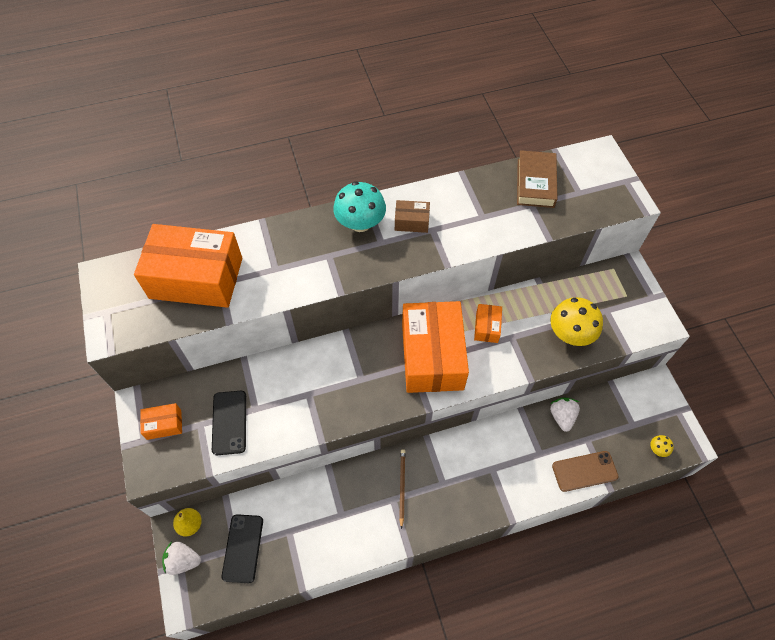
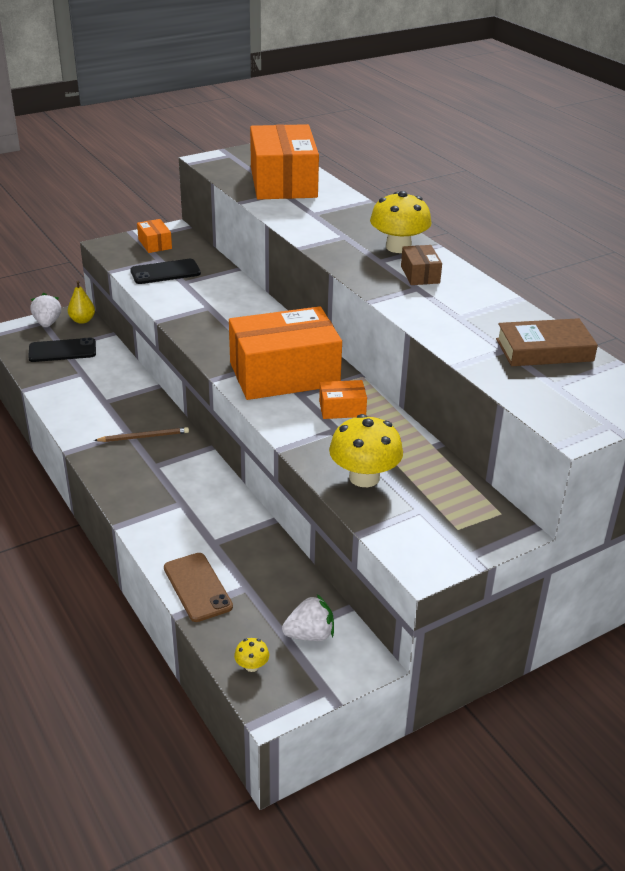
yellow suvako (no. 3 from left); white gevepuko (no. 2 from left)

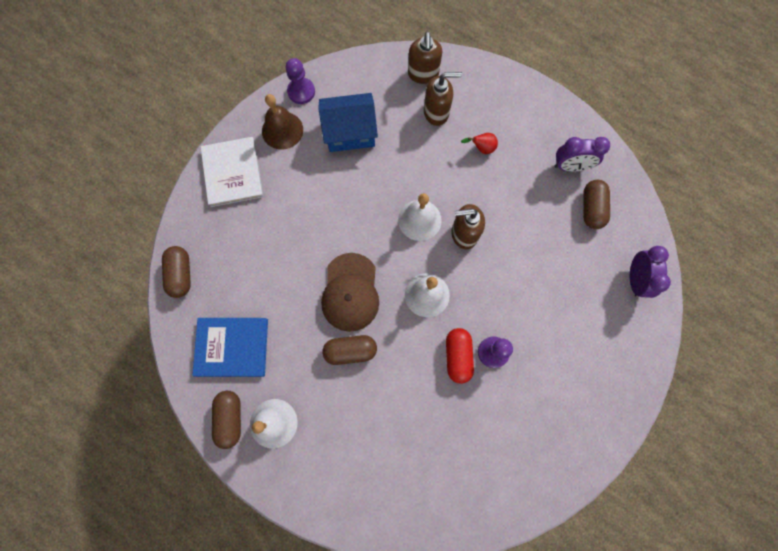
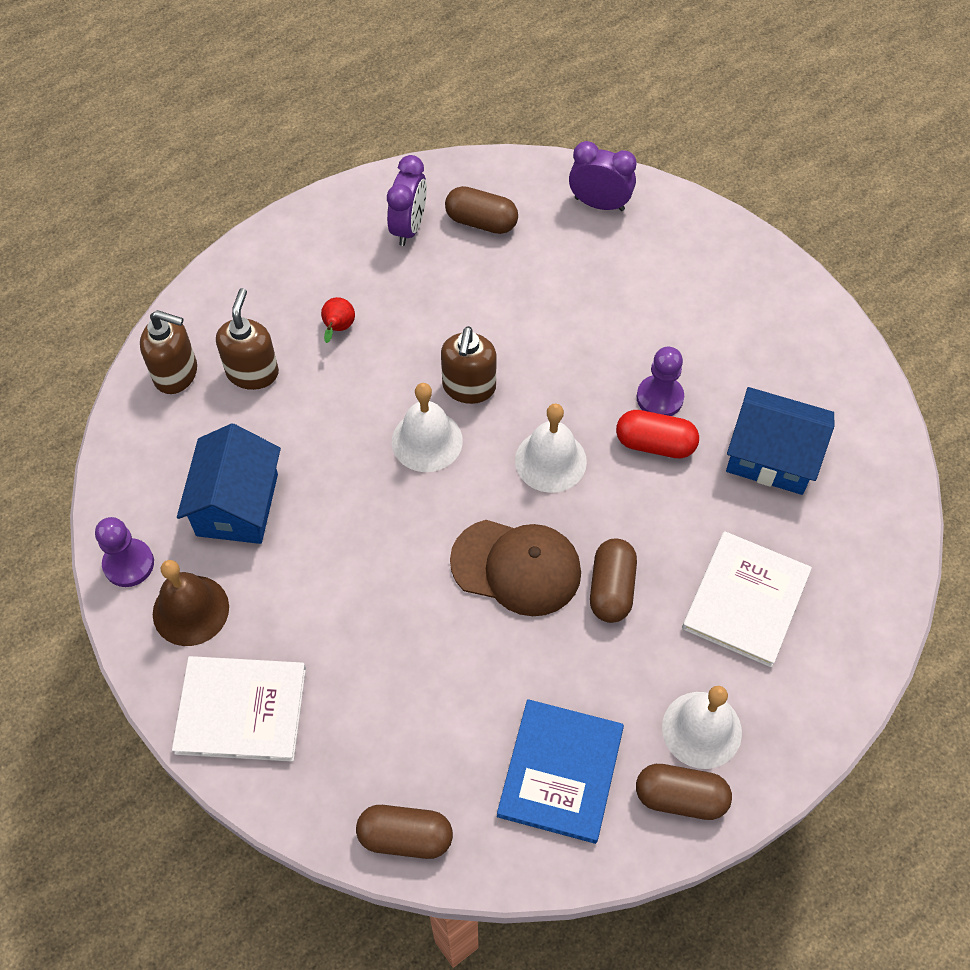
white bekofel (no. 2 from left); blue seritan (no. 2 from left)

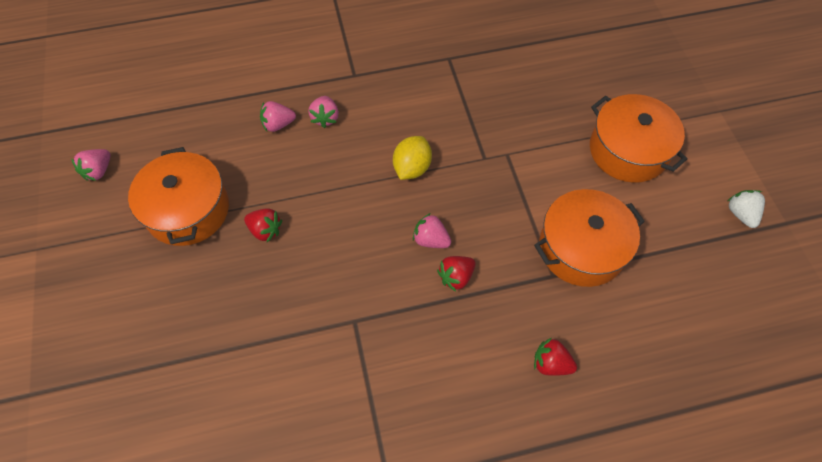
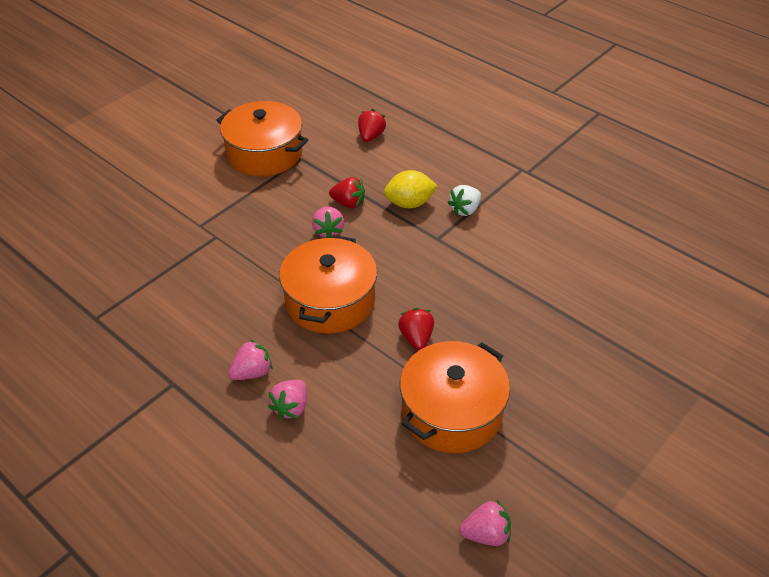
pink gevepuko (no. 2 from left); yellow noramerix; red gevepuko (no. 2 from left); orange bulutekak (no. 2 from left); white gevepuko

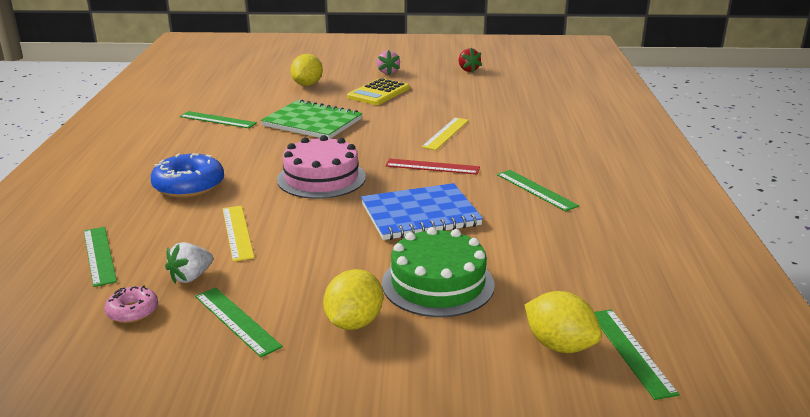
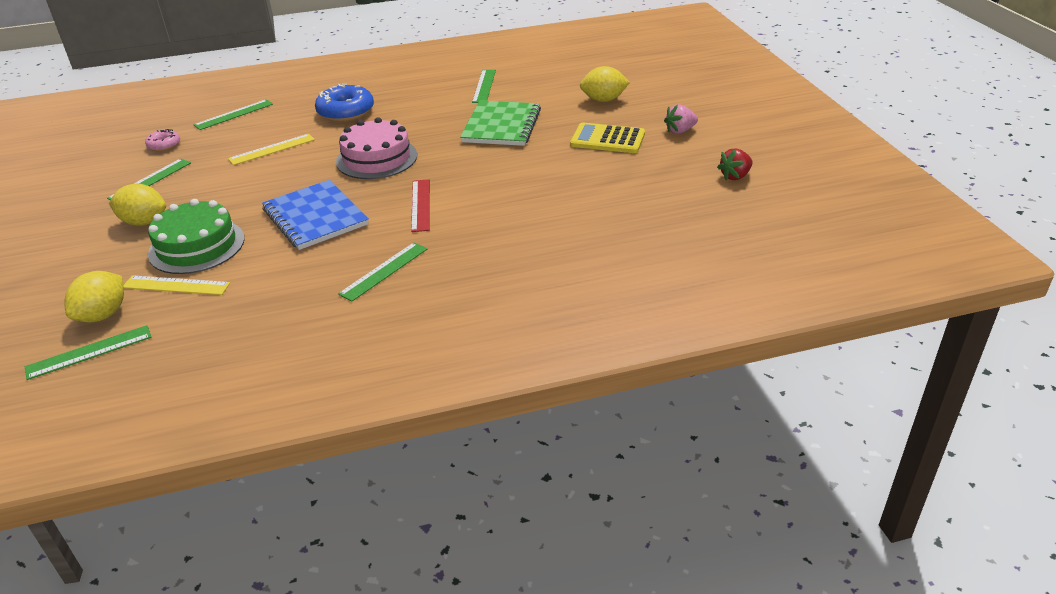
white gevepuko; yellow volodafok (no. 1 from left)

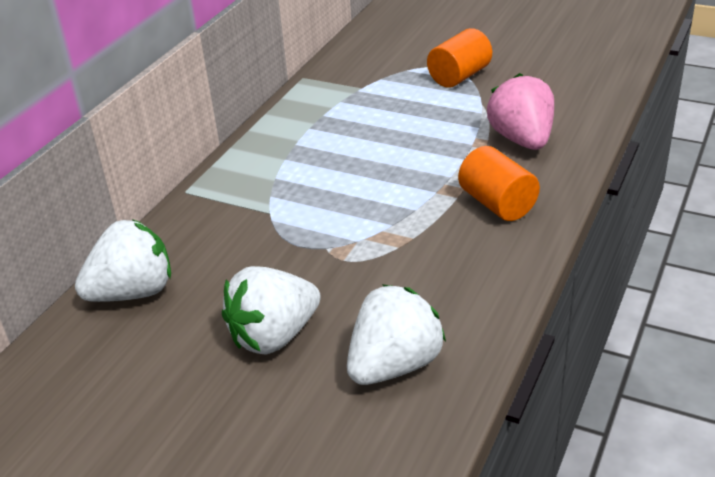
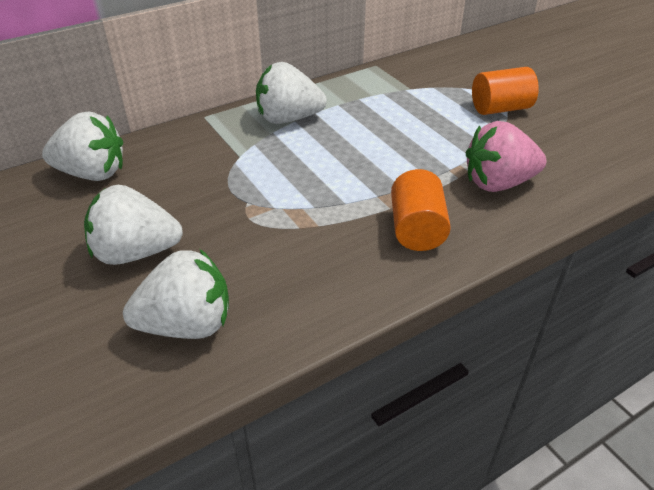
pink gevepuko; white gevepuko (no. 4 from left)

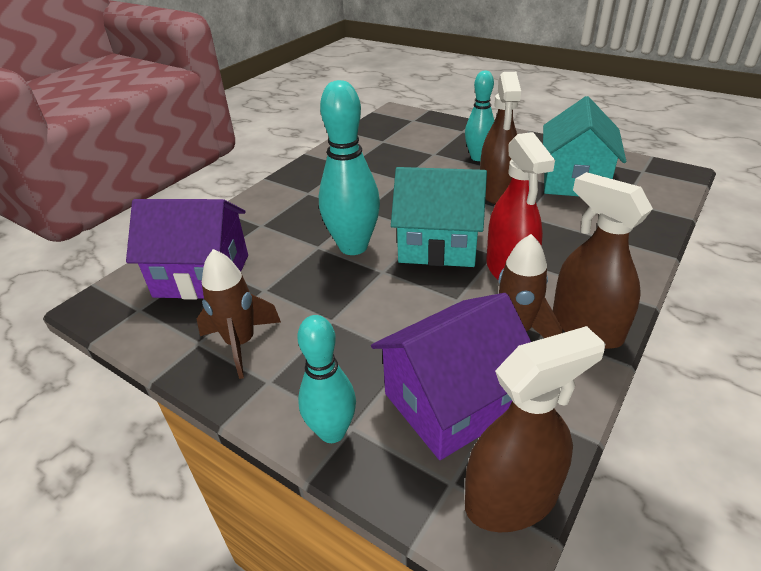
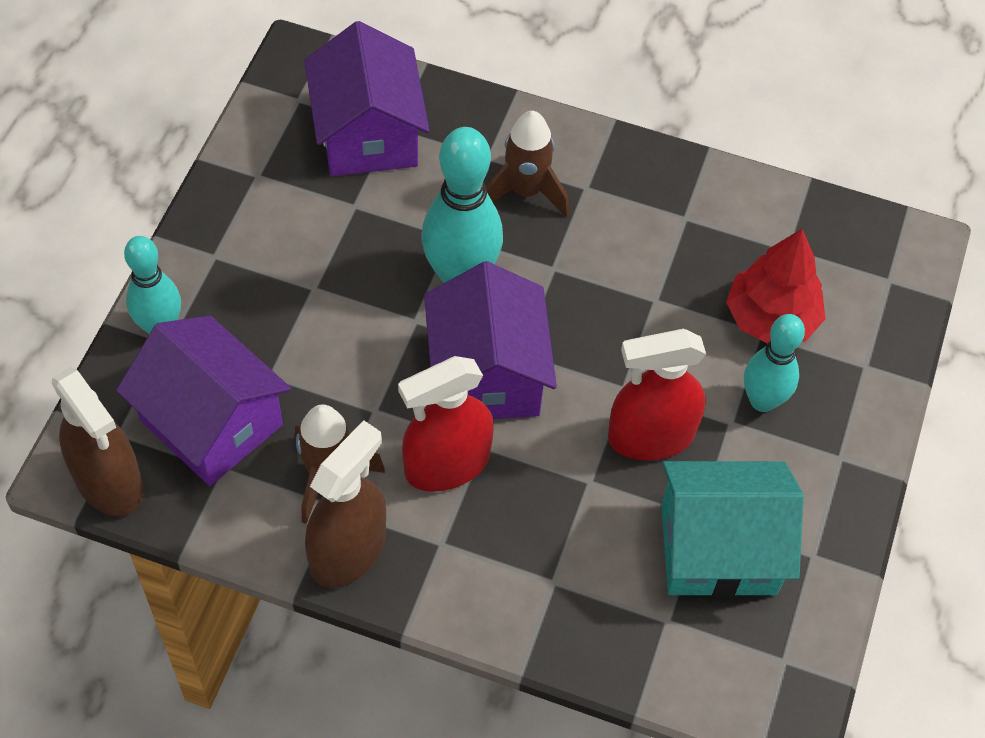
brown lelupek (no. 2 from left); purple seritan (no. 3 from left); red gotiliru (no. 2 from left); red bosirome

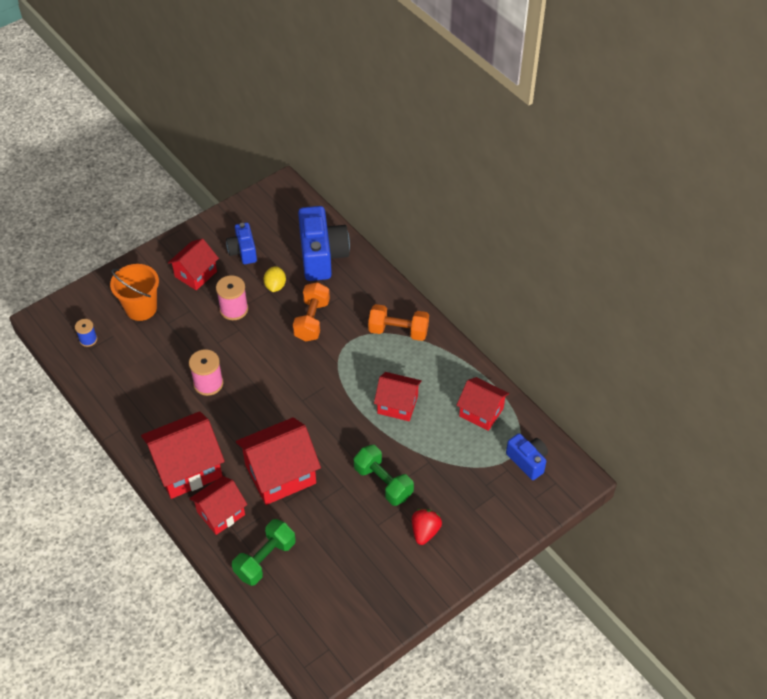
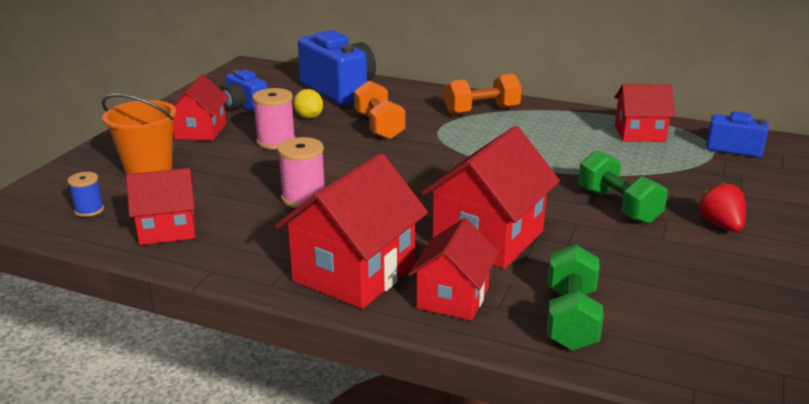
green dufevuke (no. 2 from left); red seritan (no. 1 from left)

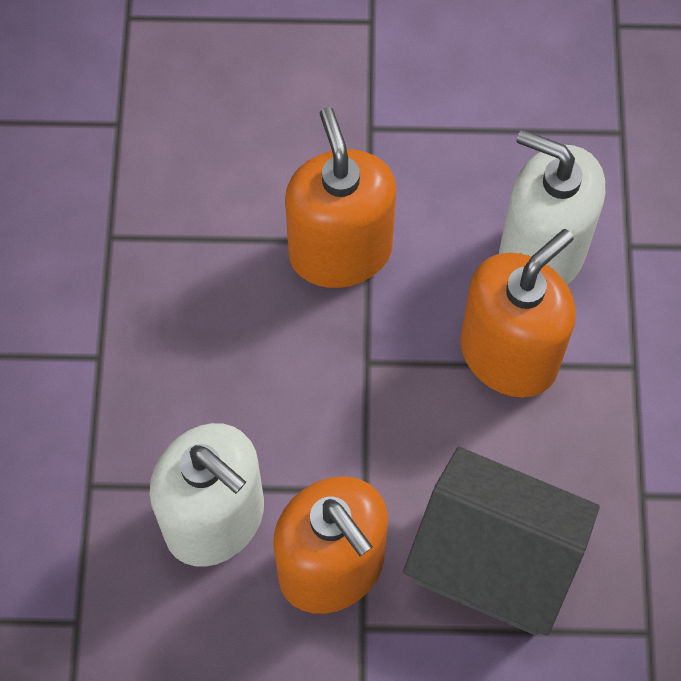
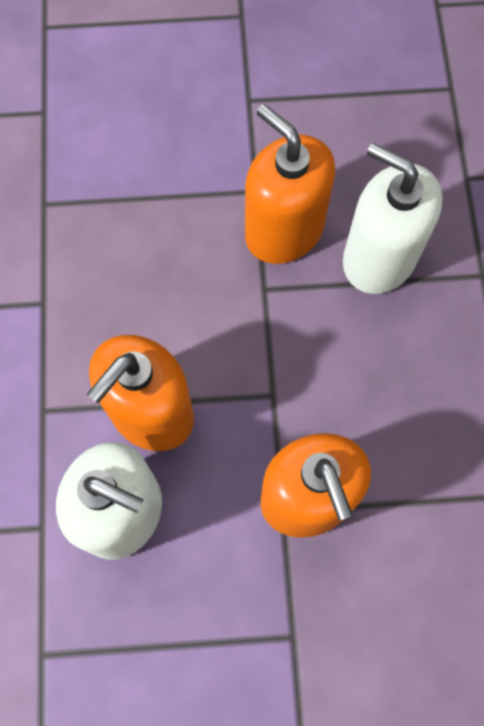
grey seritan

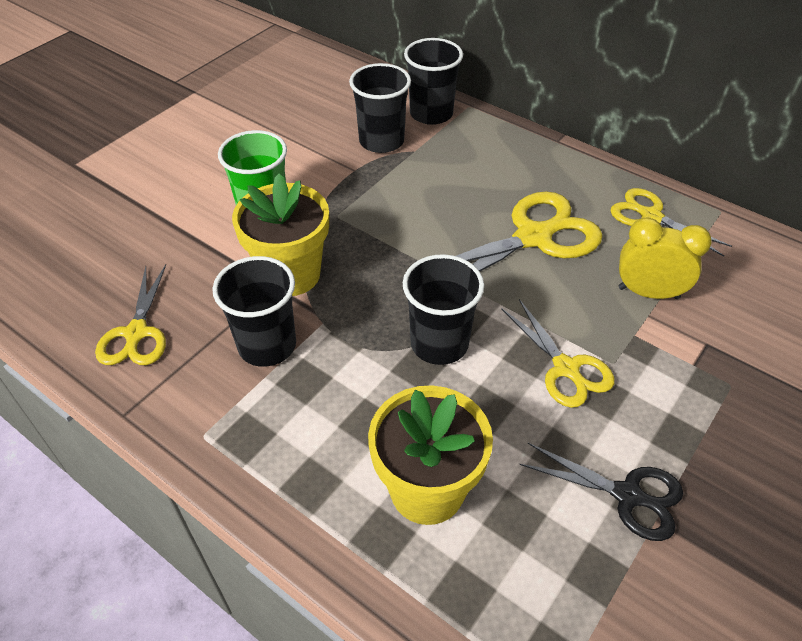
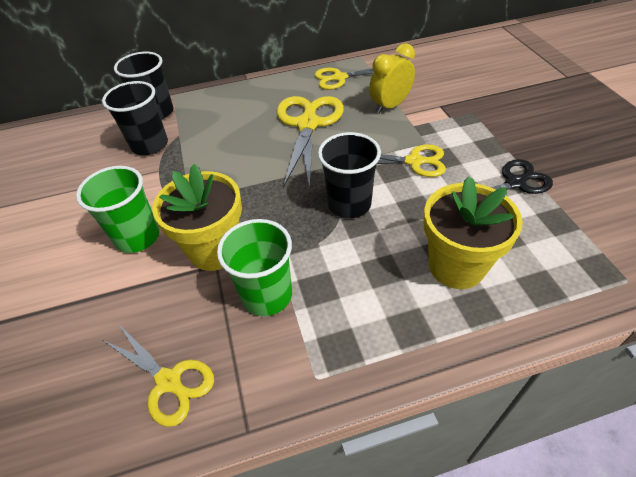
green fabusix (no. 2 from left)

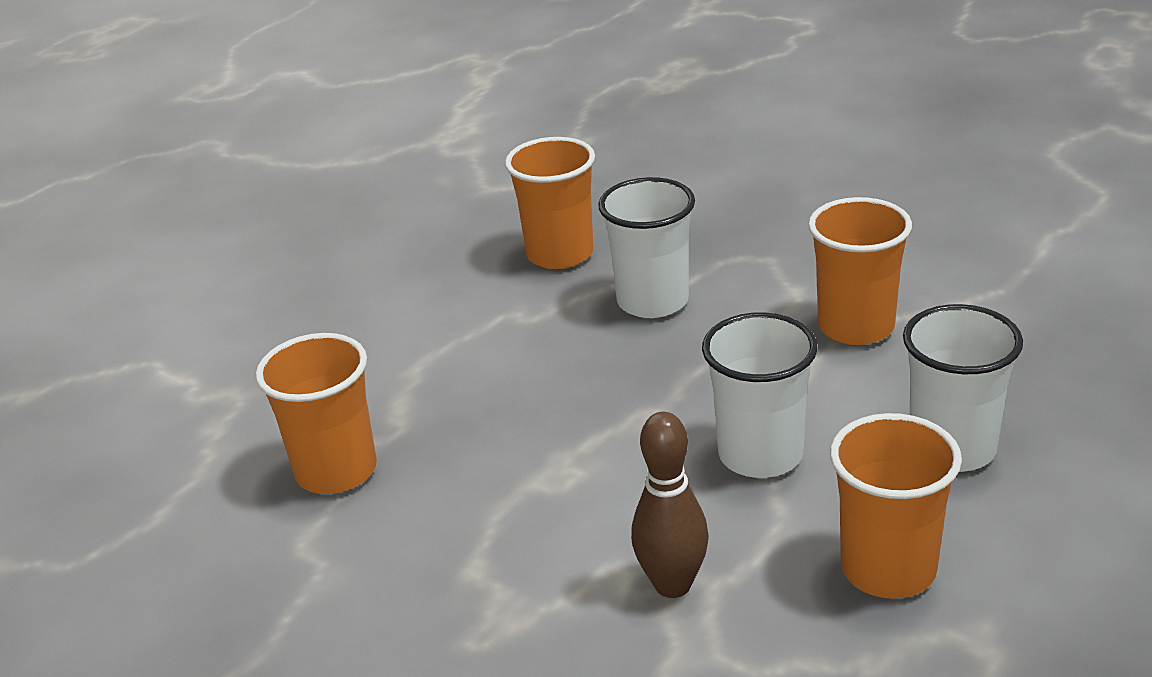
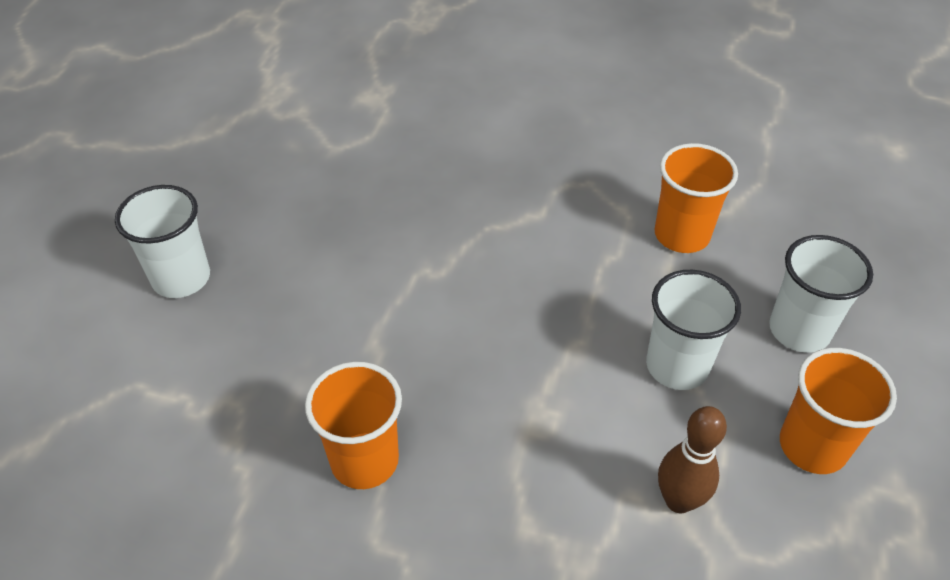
orange fabusix (no. 2 from left in the first image); white fabusix (no. 1 from left)

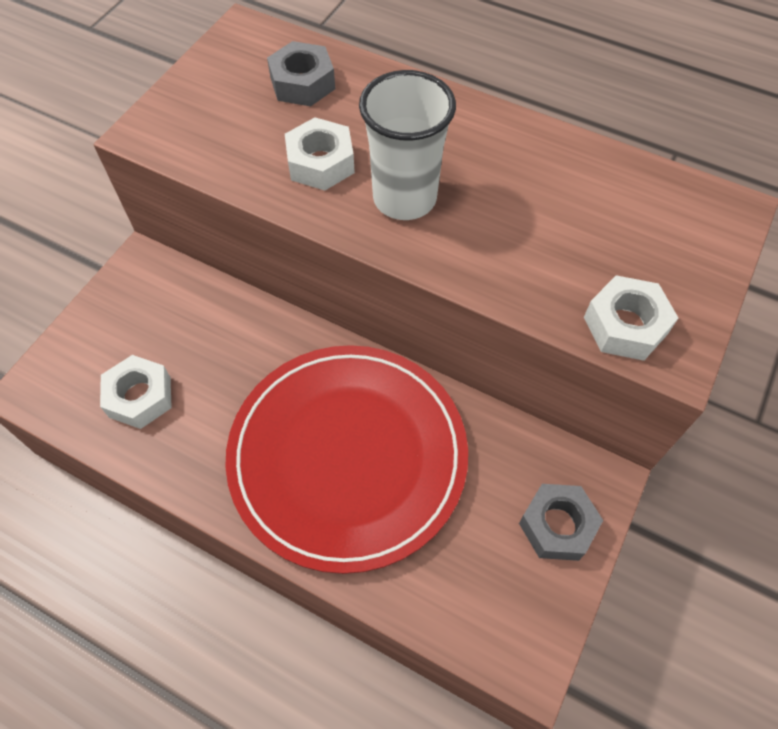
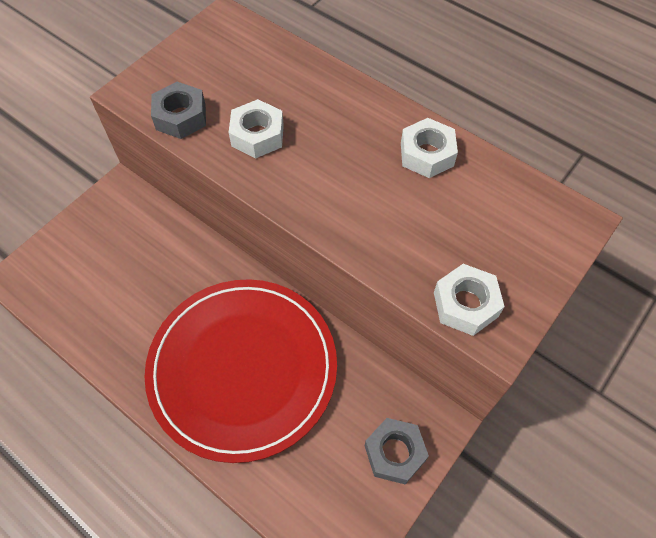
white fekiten (no. 2 from left); grey fekiten (no. 1 from left); white fabusix

